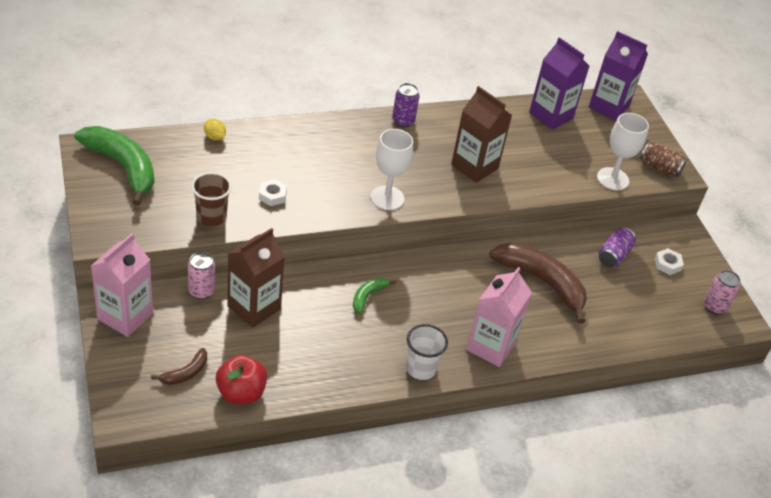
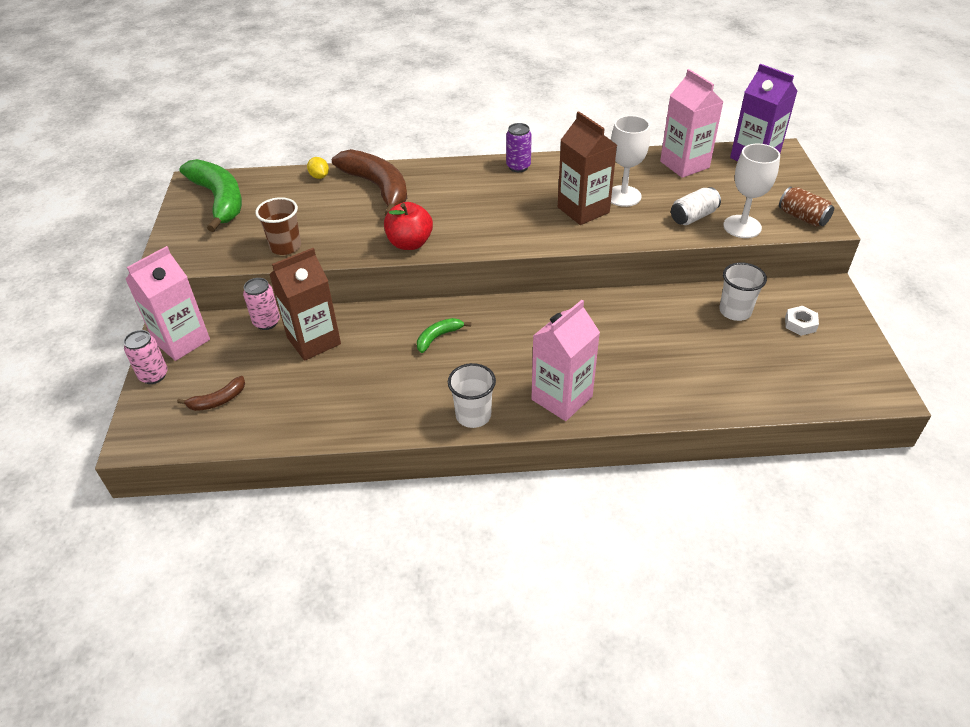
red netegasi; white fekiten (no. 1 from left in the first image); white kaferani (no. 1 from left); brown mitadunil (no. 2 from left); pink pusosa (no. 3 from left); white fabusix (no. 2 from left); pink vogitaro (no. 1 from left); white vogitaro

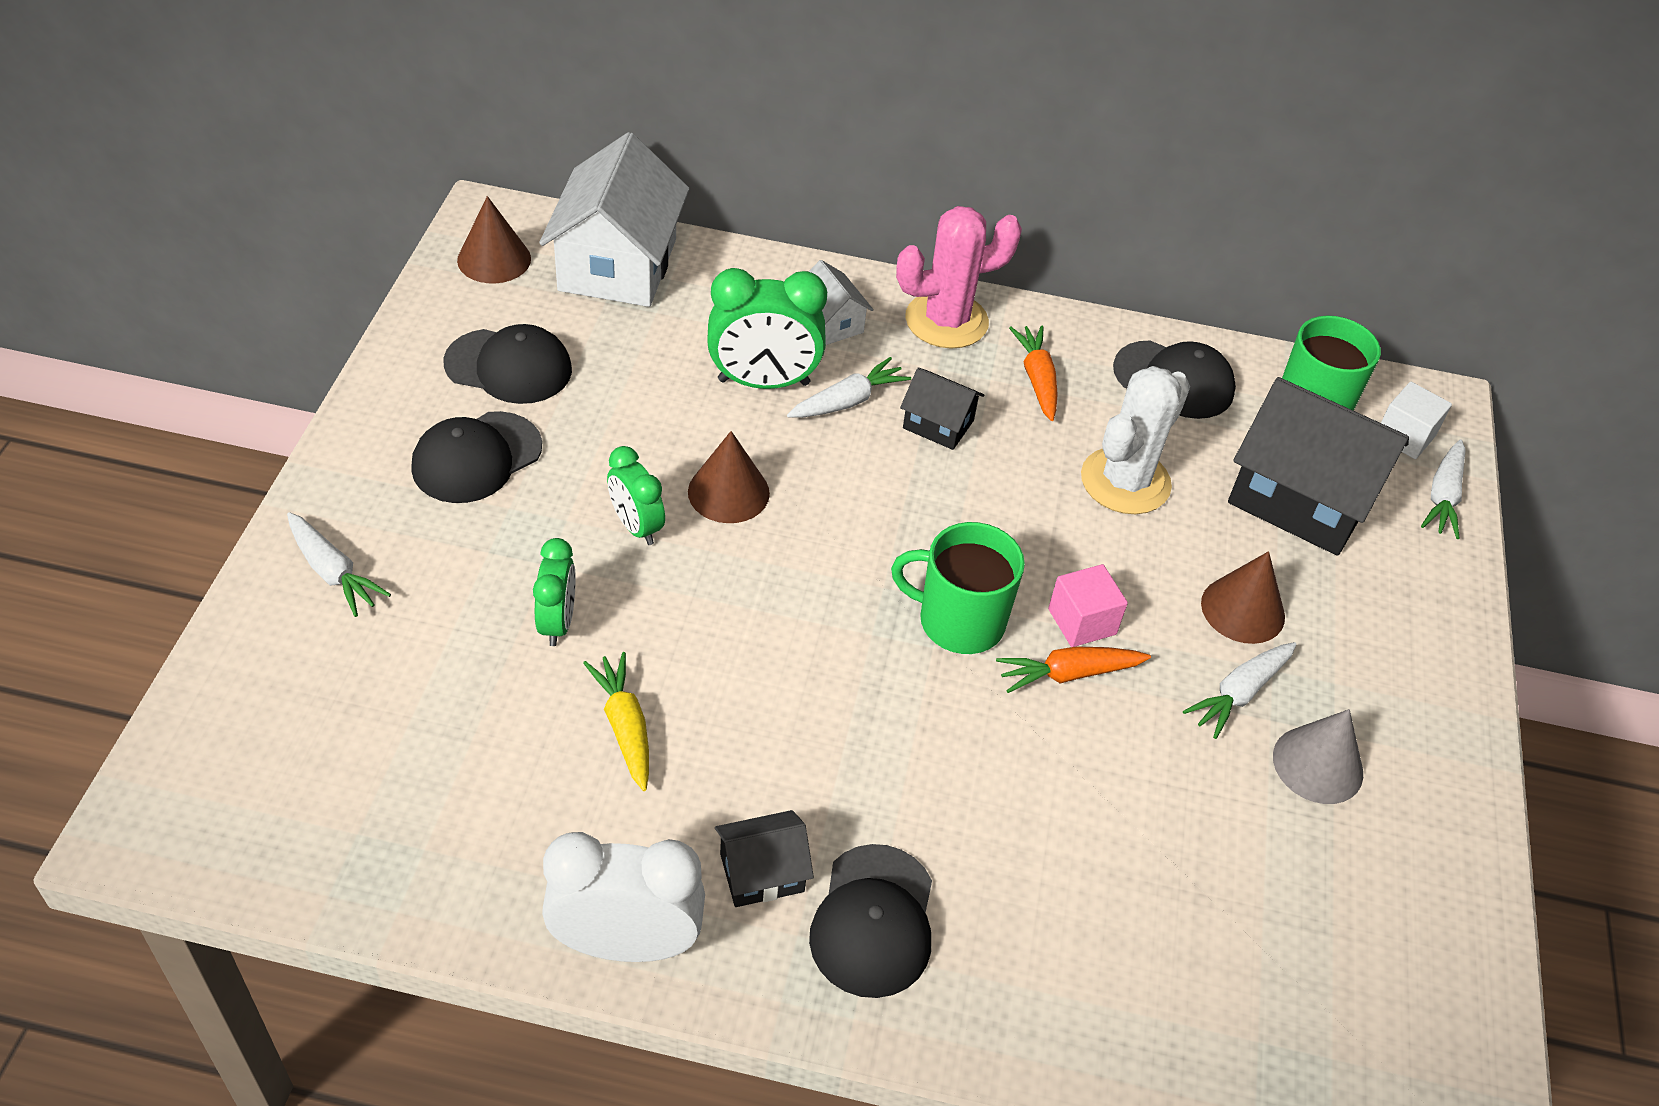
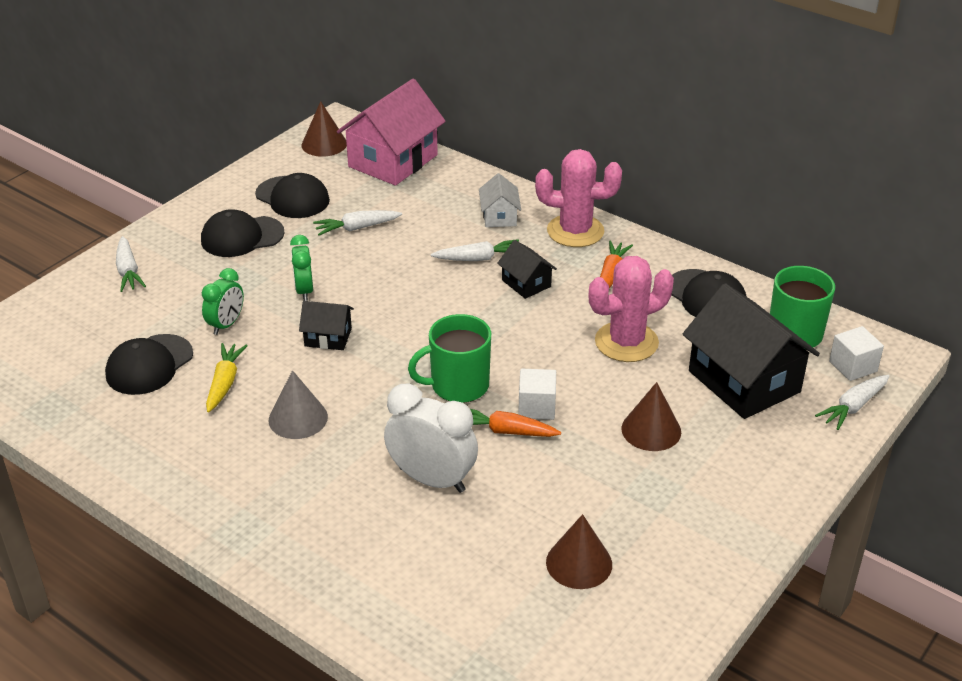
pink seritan; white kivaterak; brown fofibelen (no. 2 from left); green kivaterak (no. 3 from left in the first image); black seritan (no. 1 from left); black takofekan (no. 1 from left); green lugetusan (no. 1 from left); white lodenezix (no. 1 from left); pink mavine (no. 2 from left); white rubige (no. 2 from left); grey fofibelen

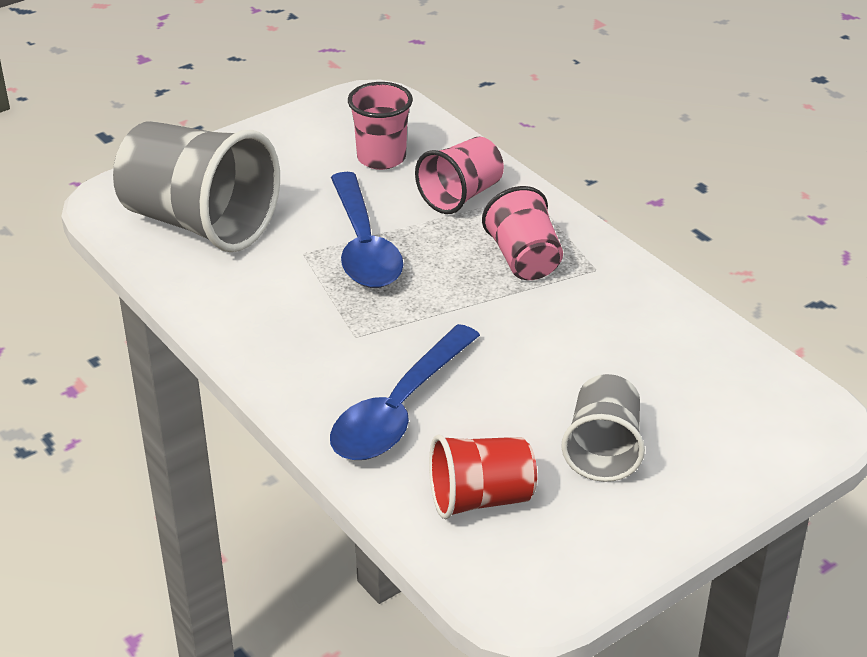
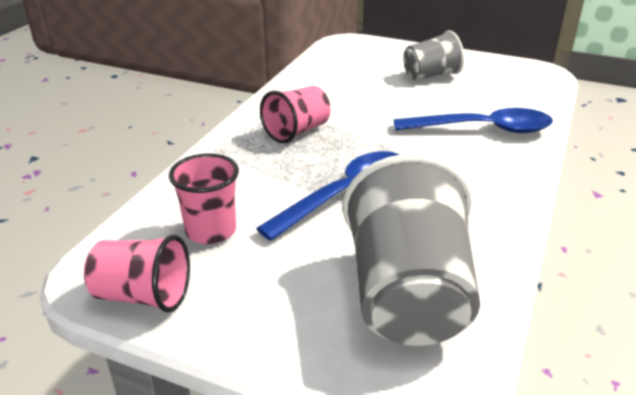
pink fabusix (no. 1 from left); red fabusix

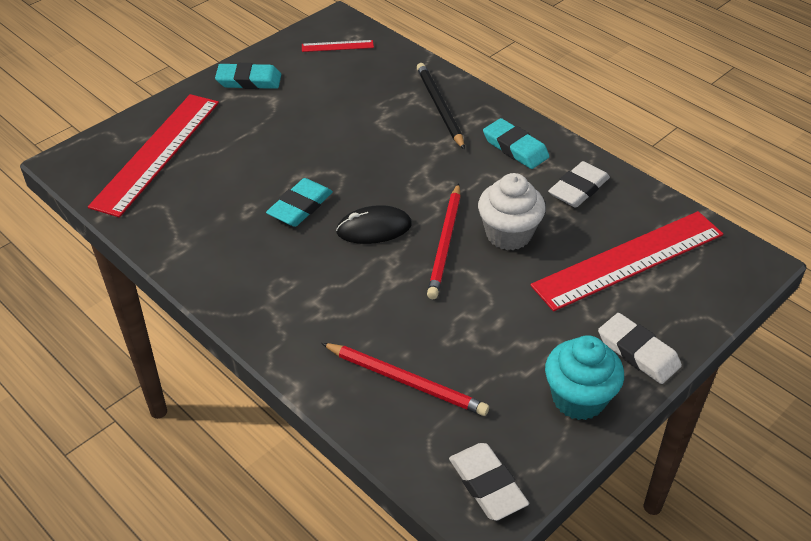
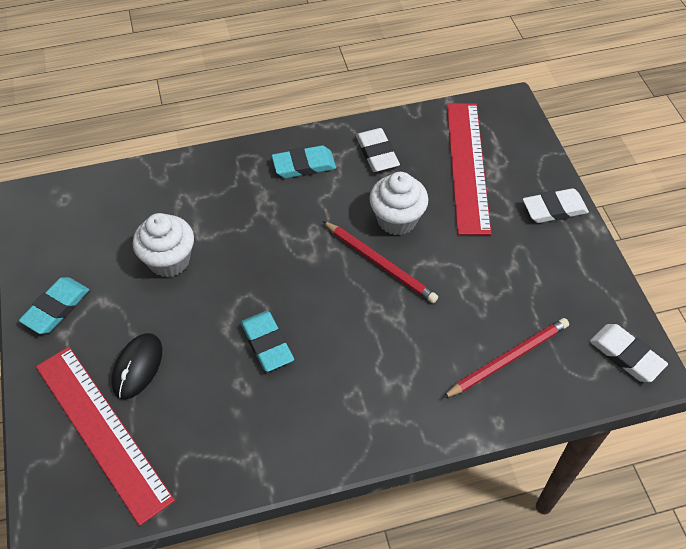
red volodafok (no. 2 from left in the first image); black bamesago; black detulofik; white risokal (no. 3 from left); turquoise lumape; white lumape (no. 1 from left)

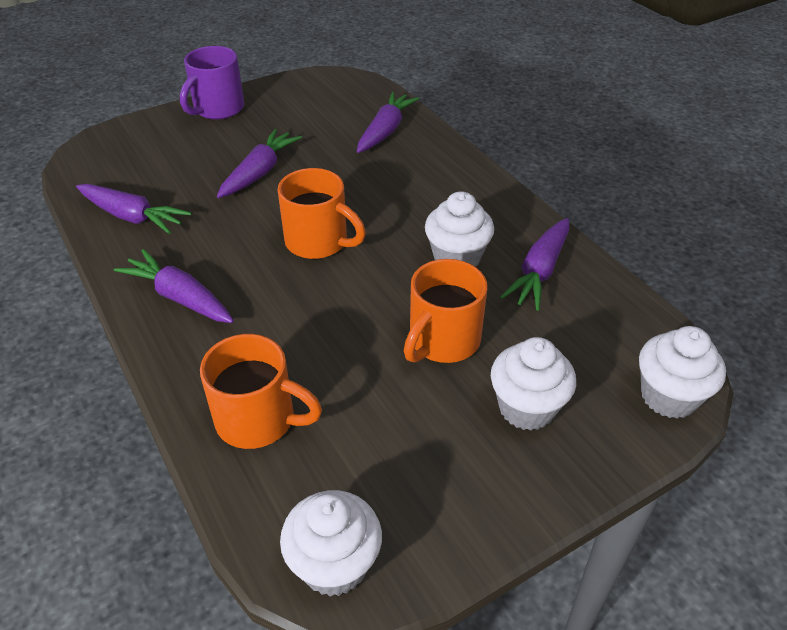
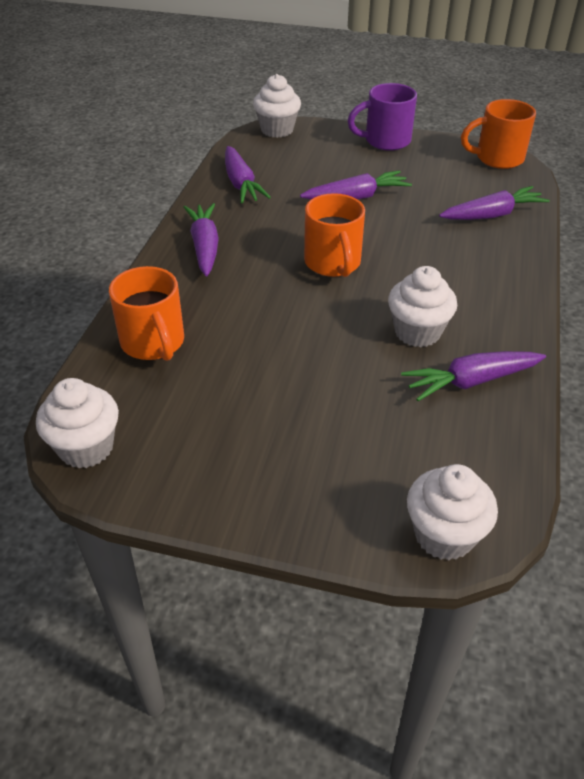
orange lugetusan (no. 3 from left); white lumape (no. 2 from left)

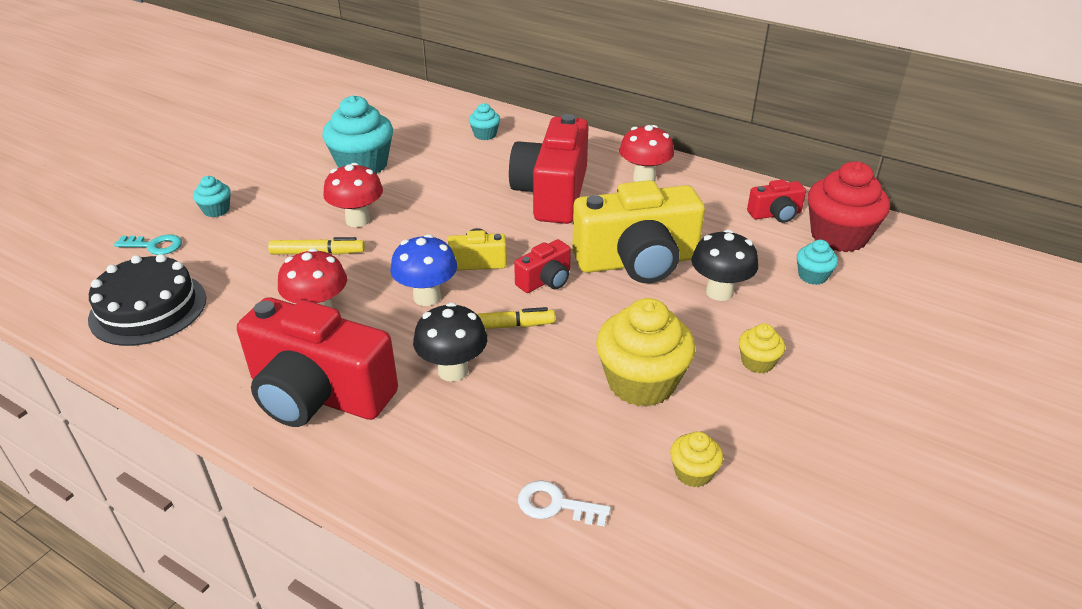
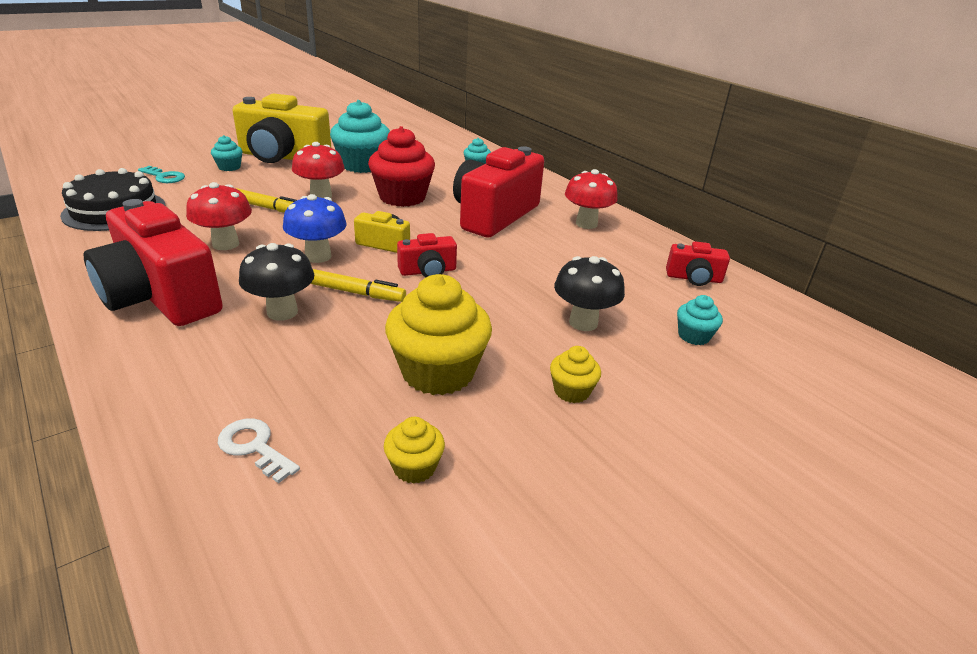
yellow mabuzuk (no. 1 from left); red lumape

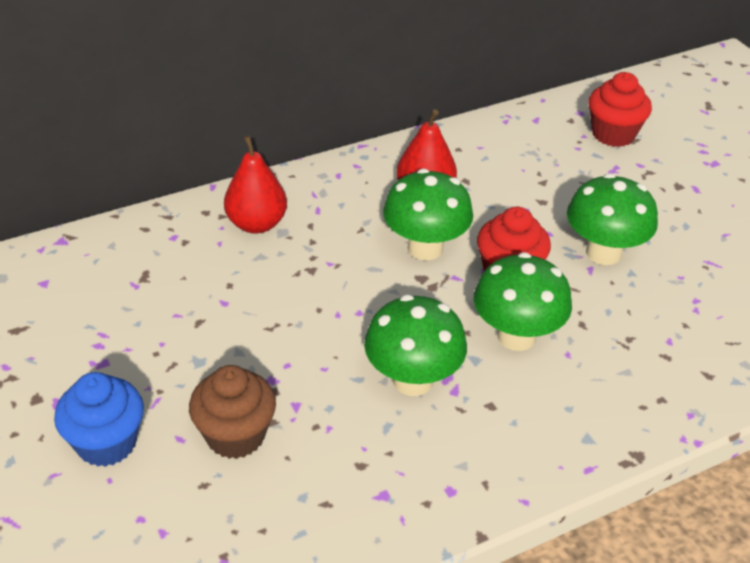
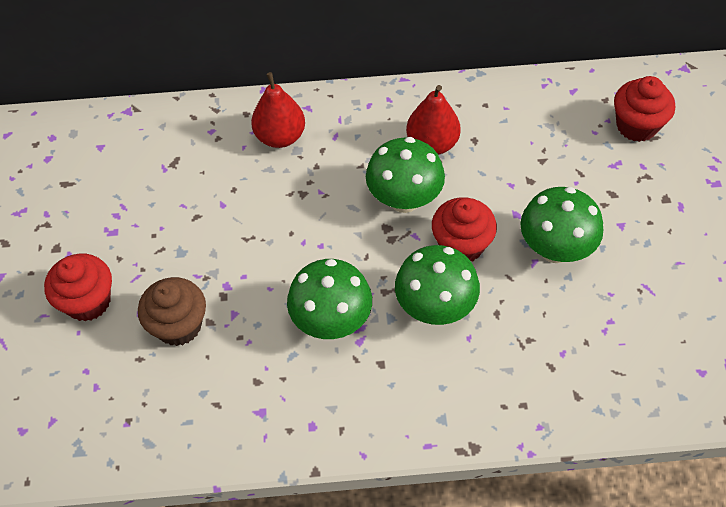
red lumape (no. 1 from left)

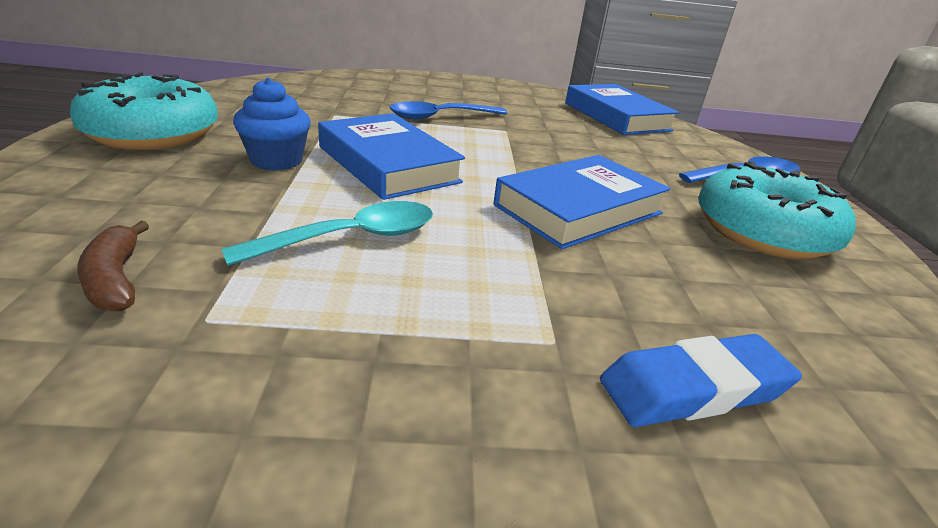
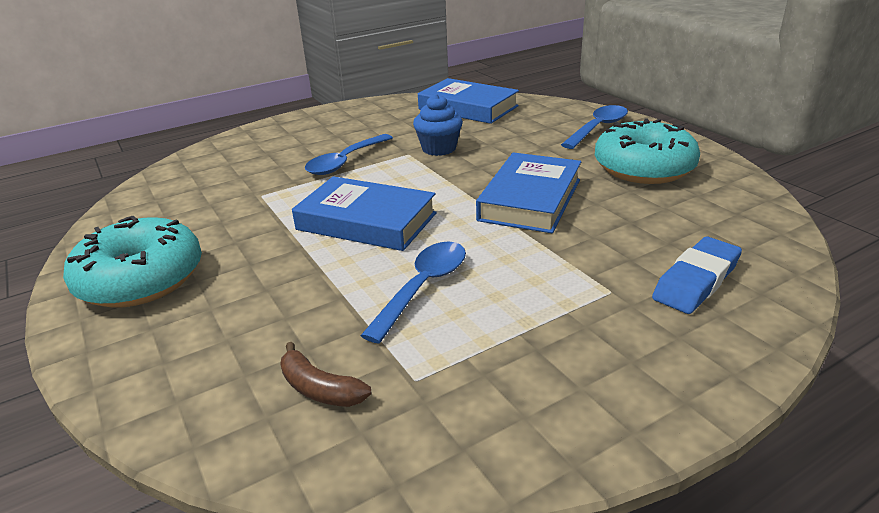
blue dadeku (no. 2 from left); blue lumape

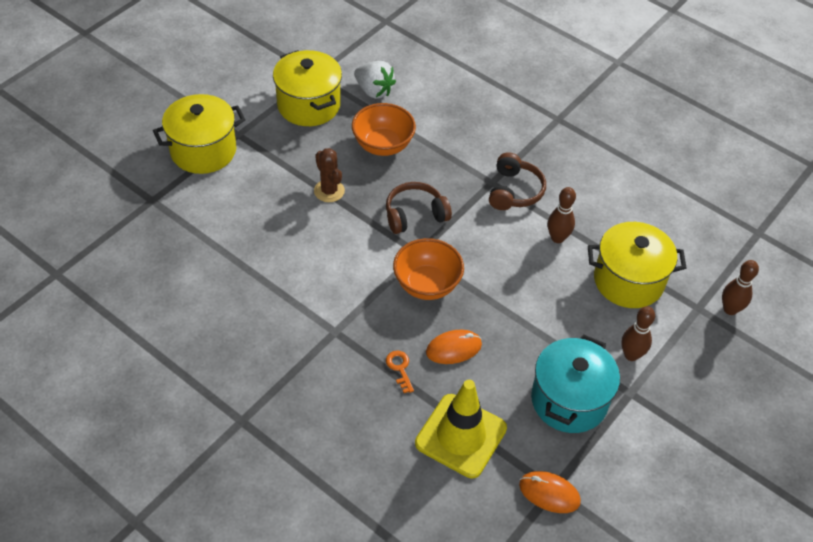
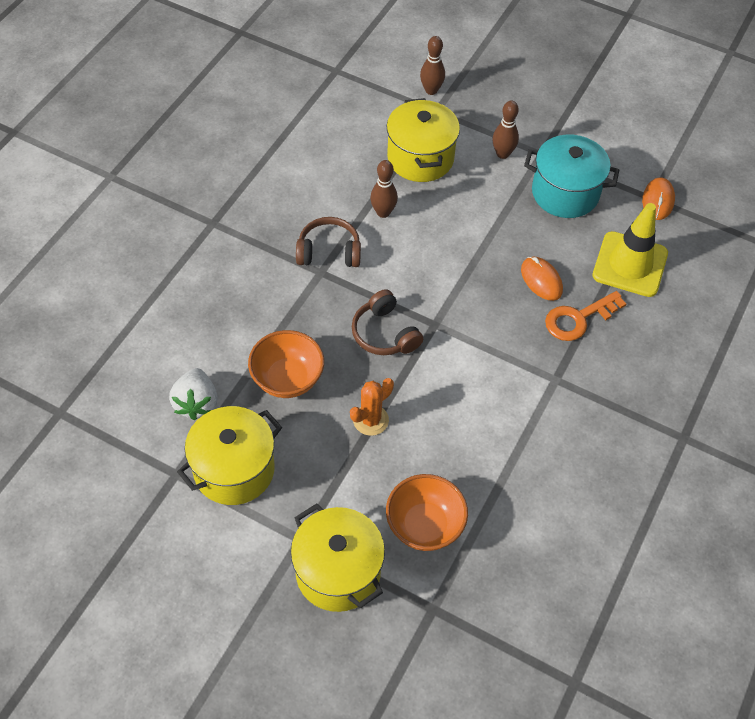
orange mavine; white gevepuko; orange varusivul; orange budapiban (no. 2 from left)

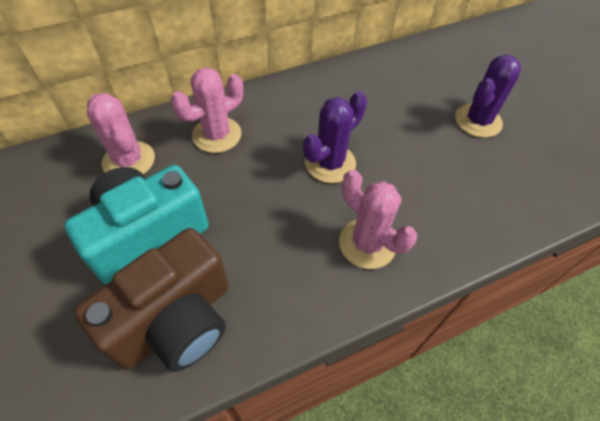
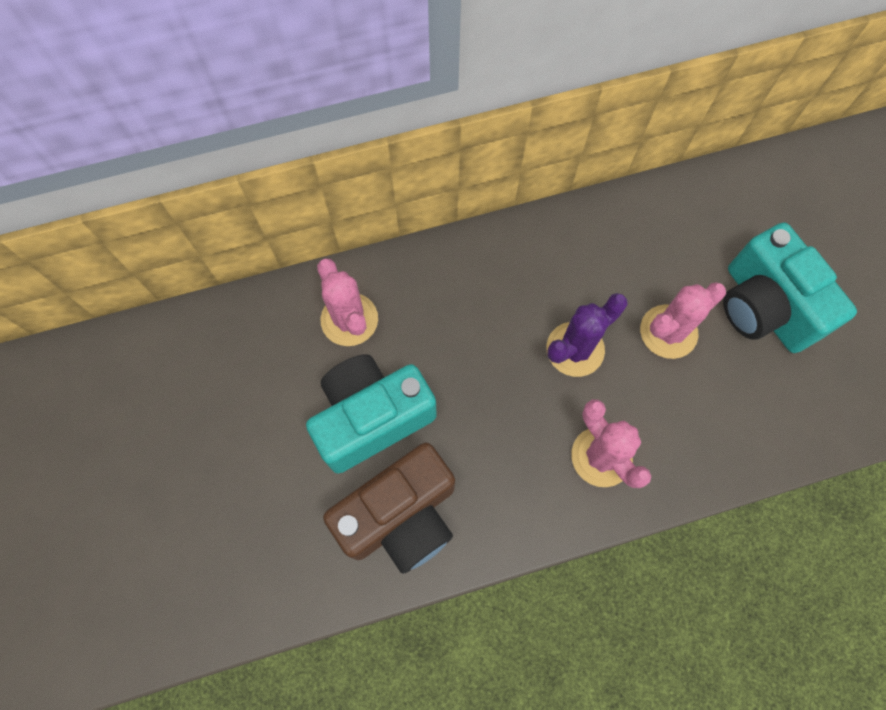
pink mavine (no. 3 from left); turquoise mabuzuk (no. 2 from left)

